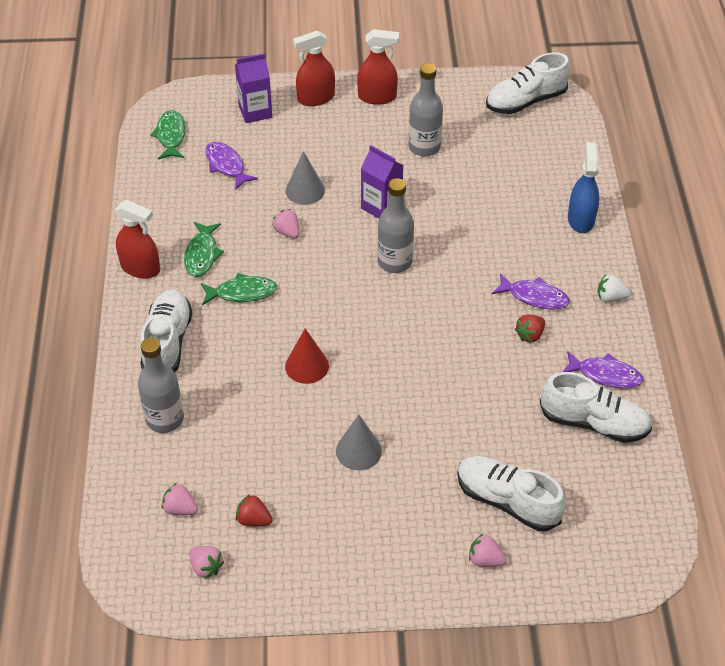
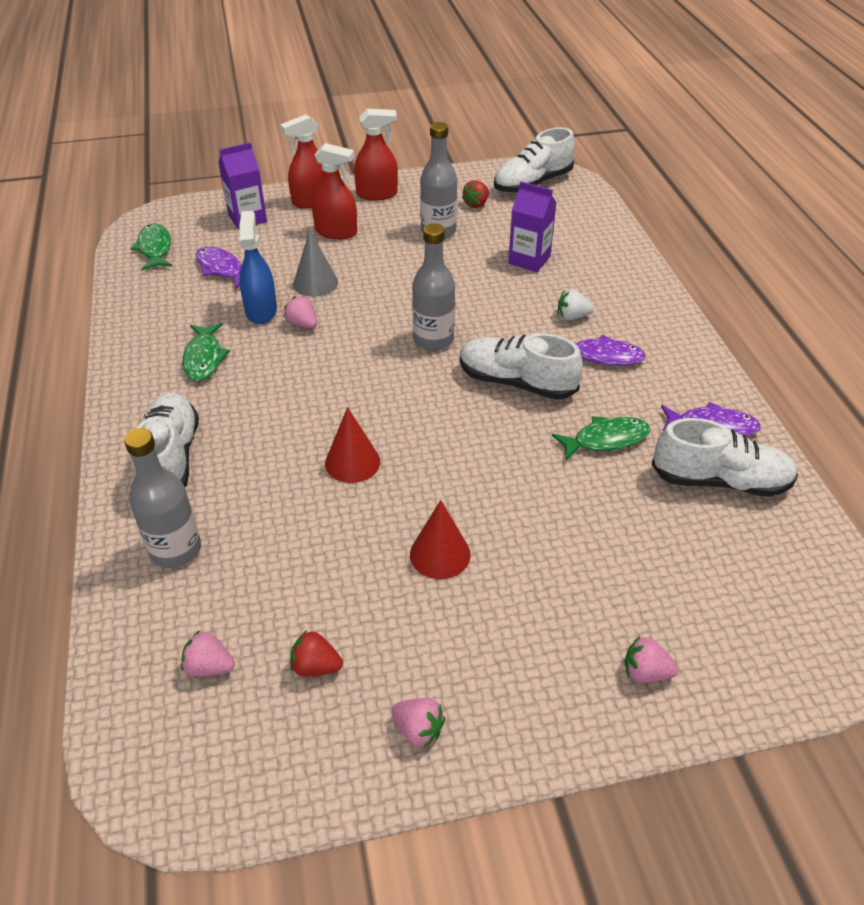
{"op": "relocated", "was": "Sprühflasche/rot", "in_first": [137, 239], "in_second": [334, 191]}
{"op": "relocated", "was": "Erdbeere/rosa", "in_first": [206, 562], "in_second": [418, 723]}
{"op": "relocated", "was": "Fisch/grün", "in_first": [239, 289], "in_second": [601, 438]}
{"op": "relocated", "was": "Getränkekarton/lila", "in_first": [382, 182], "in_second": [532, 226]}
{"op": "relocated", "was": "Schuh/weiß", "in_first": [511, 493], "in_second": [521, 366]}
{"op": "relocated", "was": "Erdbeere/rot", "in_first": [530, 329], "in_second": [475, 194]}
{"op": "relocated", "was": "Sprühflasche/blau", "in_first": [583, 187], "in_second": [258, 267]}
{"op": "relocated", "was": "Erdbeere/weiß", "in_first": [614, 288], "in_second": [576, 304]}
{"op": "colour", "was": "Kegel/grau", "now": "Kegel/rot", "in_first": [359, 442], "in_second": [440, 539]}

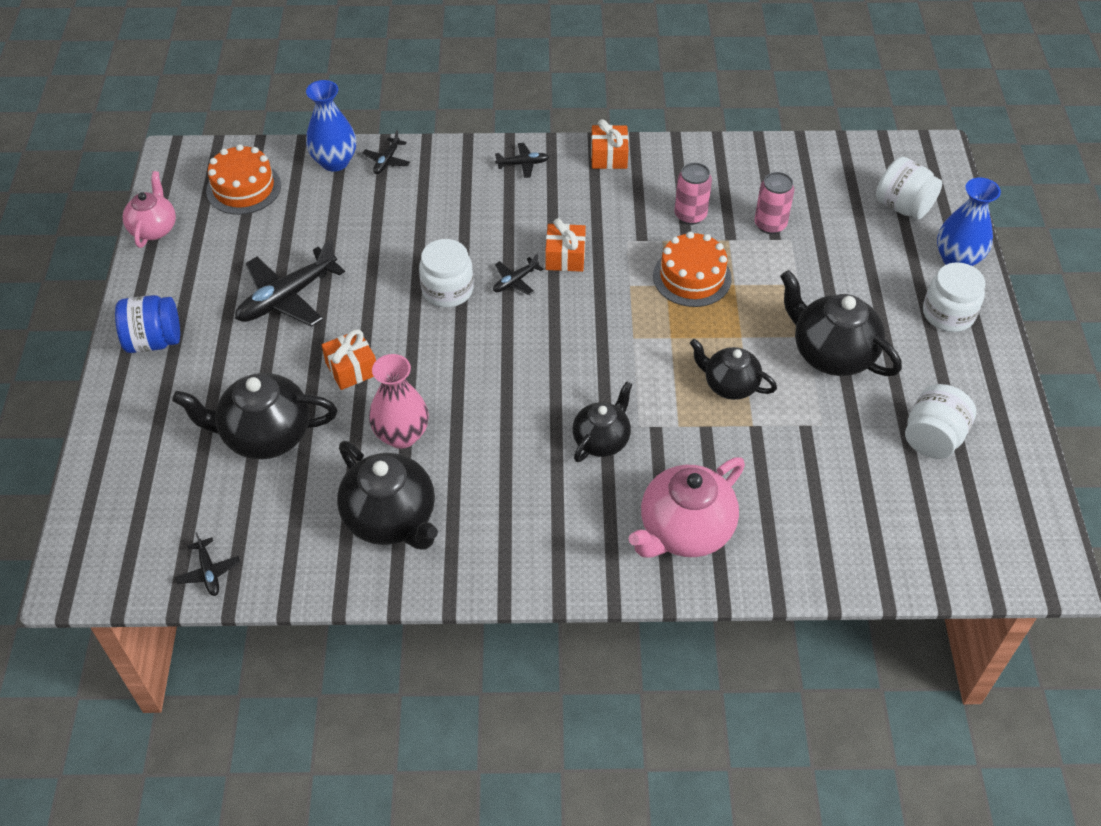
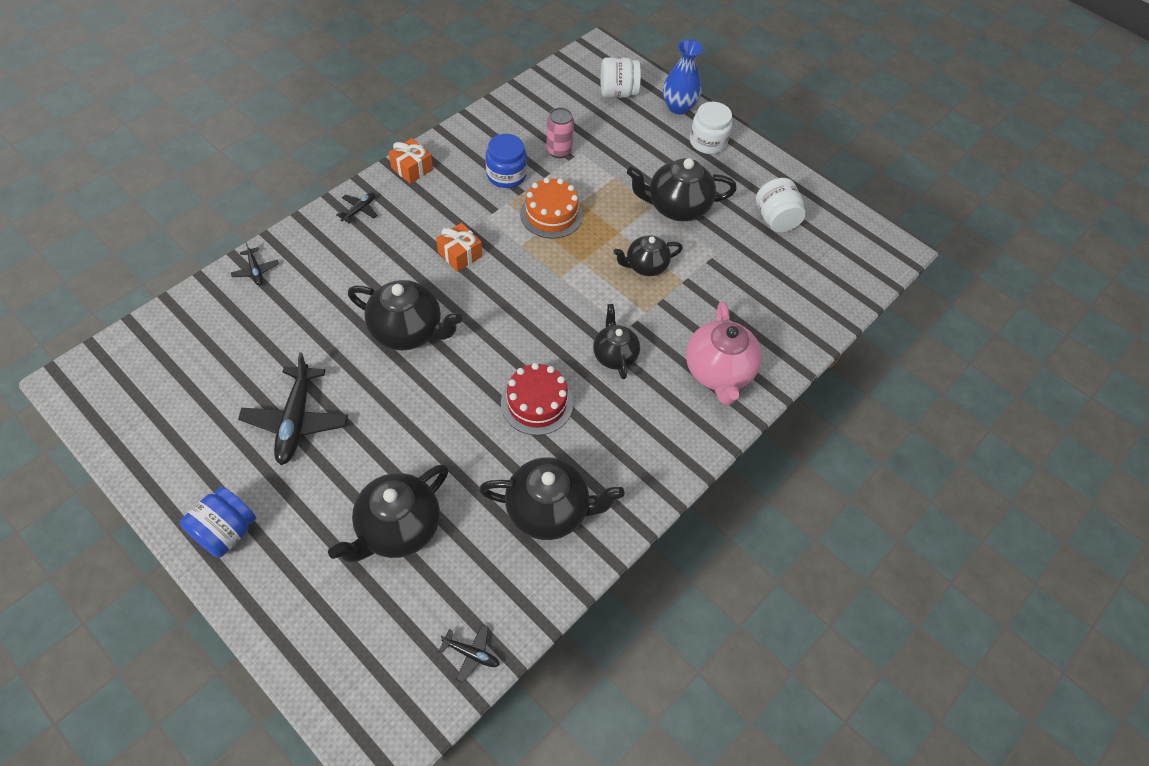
{"op": "missing", "was": "Teekanne/rosa", "in_first": [149, 209]}
{"op": "missing", "was": "Kuchen/orange", "in_first": [243, 179]}
{"op": "missing", "was": "Vase/blau", "in_first": [331, 126]}
{"op": "missing", "was": "Geschenk/orange", "in_first": [349, 359]}
{"op": "missing", "was": "Vase/rosa", "in_first": [399, 401]}
{"op": "missing", "was": "Flugzeug/schwarz", "in_first": [518, 274]}
{"op": "appeared", "now": "Kuchen/rot", "in_second": [537, 399]}
{"op": "exchanged", "was": "Einmachglas/weiß", "now": "Teekanne/schwarz", "in_first": [446, 273], "in_second": [405, 315]}
{"op": "exchanged", "was": "Dose/rosa", "now": "Einmachglas/blau", "in_first": [693, 194], "in_second": [506, 161]}

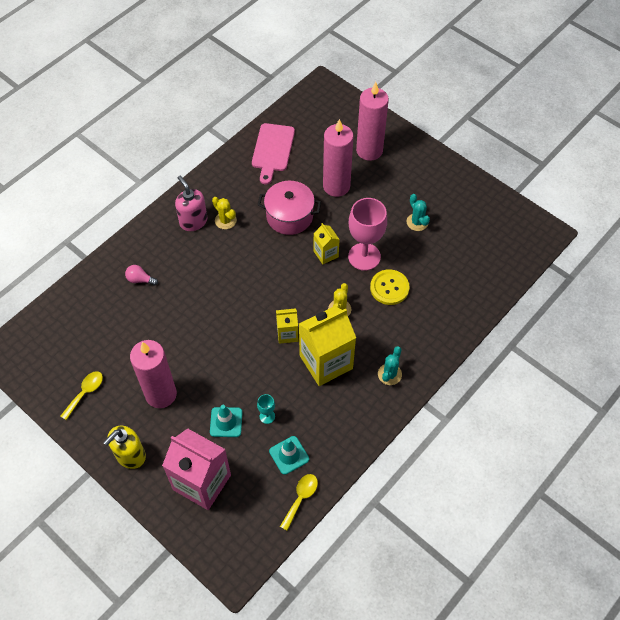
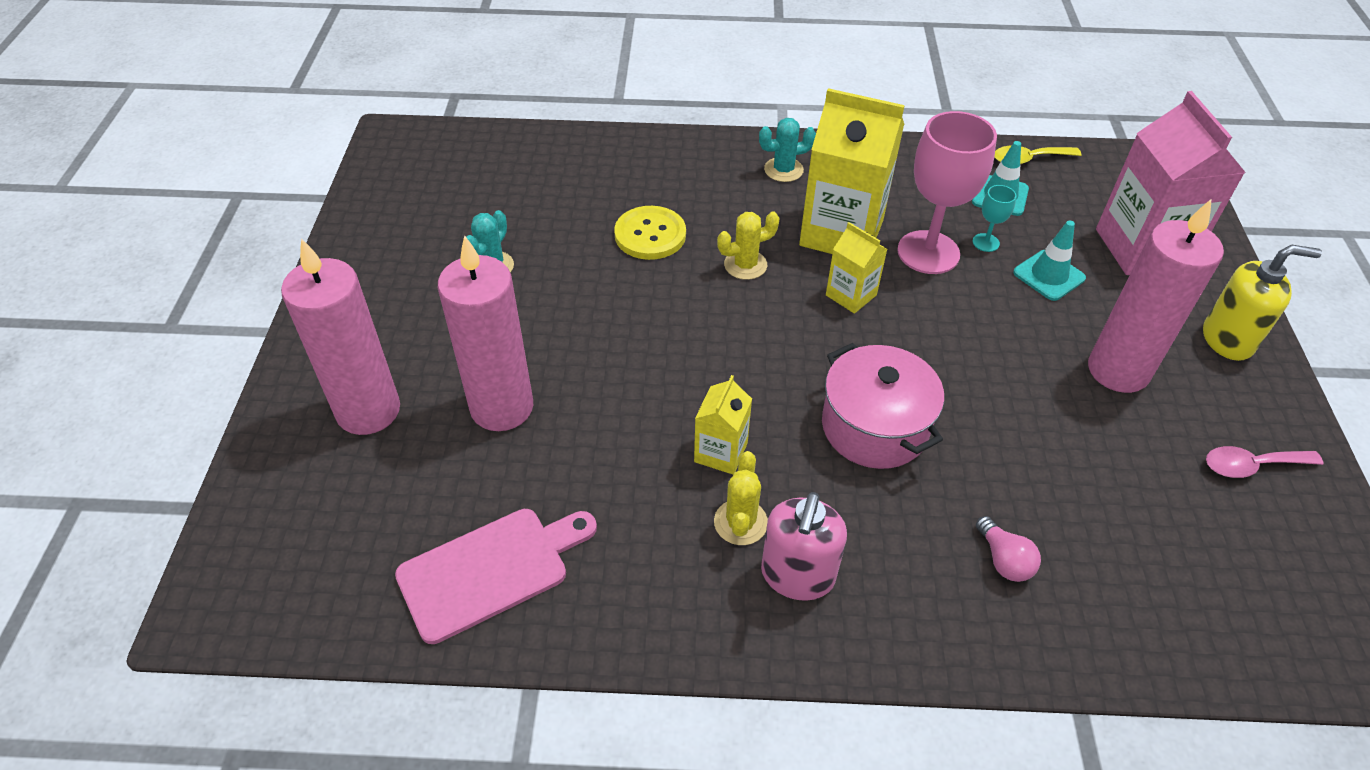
{"op": "relocated", "was": "Kochtopf/rosa", "in_first": [289, 208], "in_second": [883, 406]}
{"op": "relocated", "was": "Getränkekarton/gelb", "in_first": [327, 243], "in_second": [723, 424]}
{"op": "relocated", "was": "Kelch/rosa", "in_first": [367, 234], "in_second": [947, 192]}
{"op": "colour", "was": "Löffel/gelb", "now": "Löffel/rosa", "in_first": [82, 395], "in_second": [1265, 462]}

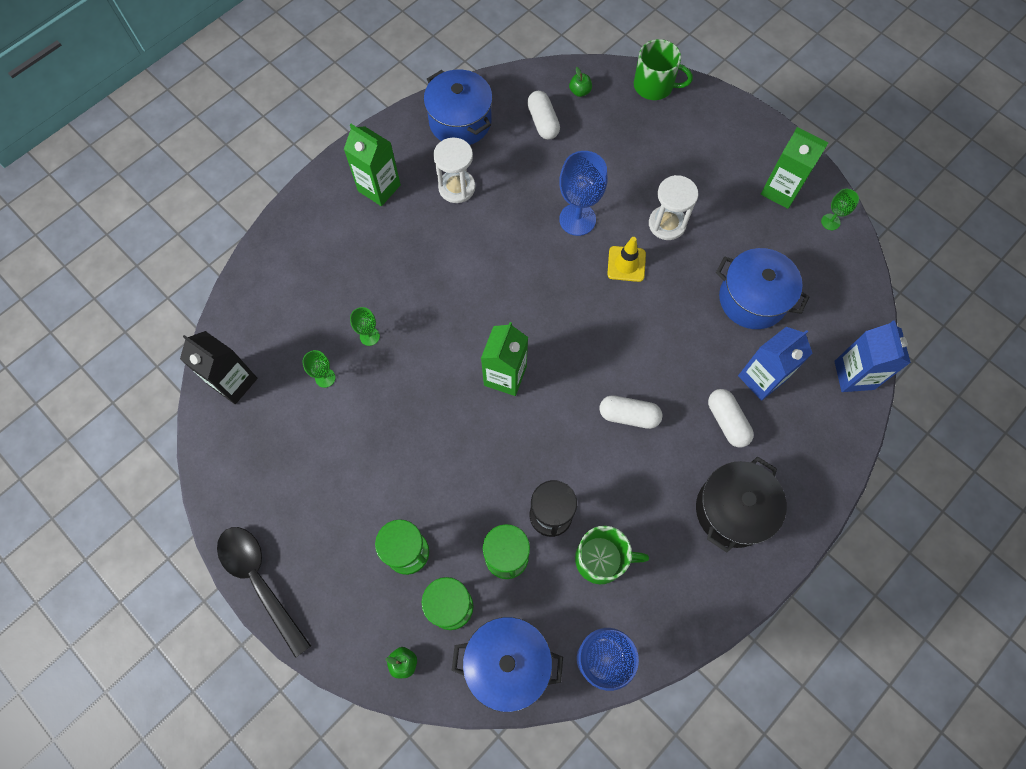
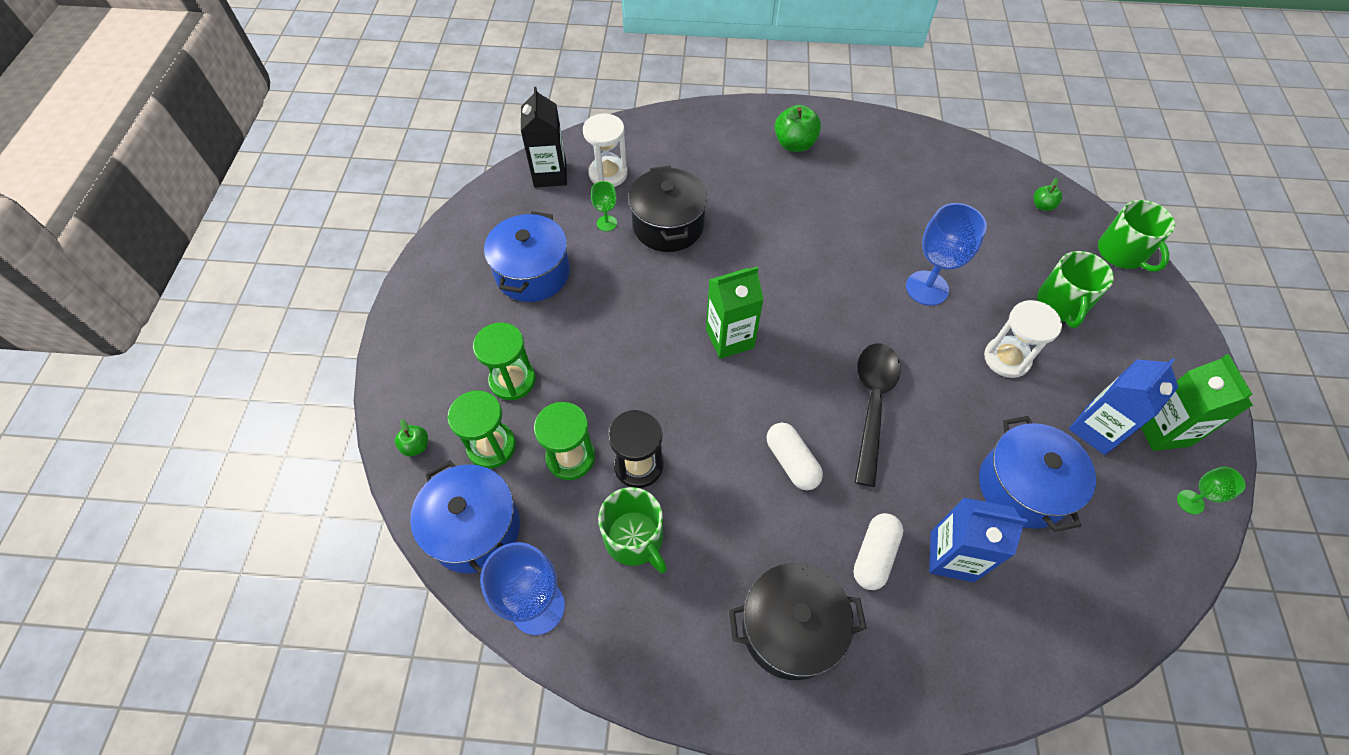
{"op": "missing", "was": "Kapsel/weiß", "in_first": [543, 115]}
{"op": "missing", "was": "Leitkegel/gelb", "in_first": [626, 259]}
{"op": "appeared", "now": "Tasse/grün", "in_second": [1075, 289]}
{"op": "relocated", "was": "Löffel/schwarz", "in_first": [264, 592], "in_second": [877, 415]}
{"op": "relocated", "was": "Kochtopf/blau", "in_first": [458, 107], "in_second": [527, 256]}
{"op": "relocated", "was": "Sanduhr/weiß", "in_first": [454, 170], "in_second": [605, 150]}
{"op": "relocated", "was": "Getränkekarton/blau", "in_first": [872, 356], "in_second": [1123, 406]}
{"op": "exchanged", "was": "Getränkekarton/grün", "now": "Apfel/grün", "in_first": [372, 165], "in_second": [798, 128]}
{"op": "exchanged", "was": "Kelch/grün", "now": "Kochtopf/schwarz", "in_first": [365, 326], "in_second": [668, 209]}

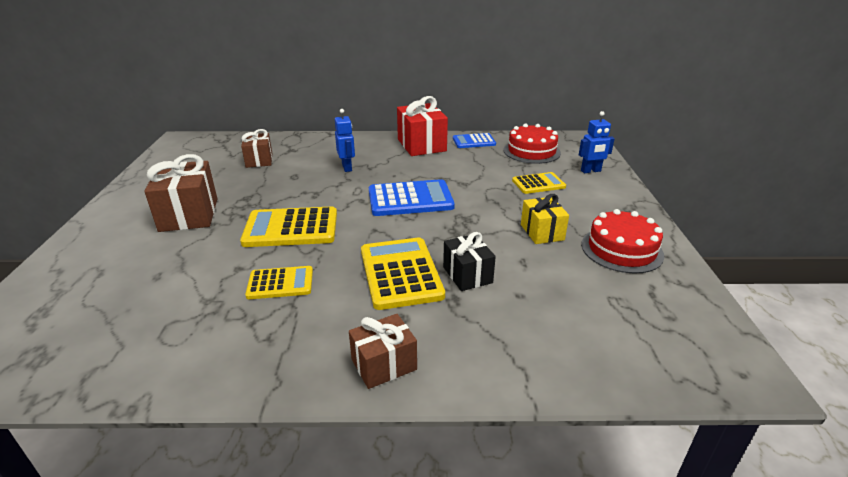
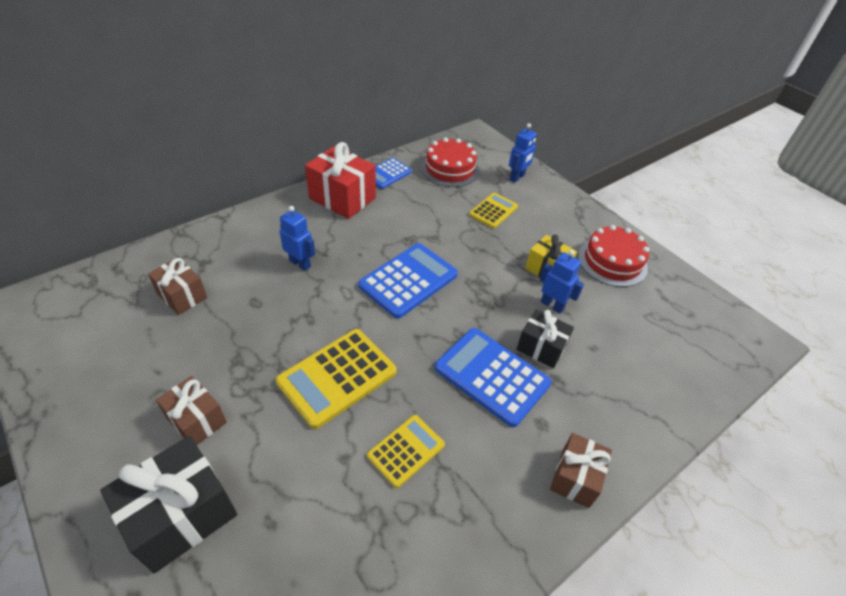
{"op": "appeared", "now": "Geschenk/schwarz", "in_second": [168, 504]}
{"op": "appeared", "now": "Roboter/blau", "in_second": [562, 281]}
{"op": "colour", "was": "Taschenrechner/gelb", "now": "Taschenrechner/blau", "in_first": [403, 274], "in_second": [493, 377]}
{"op": "size", "was": "Geschenk/braun", "in_first": [180, 193], "in_second": [191, 410], "ratio": 0.62}

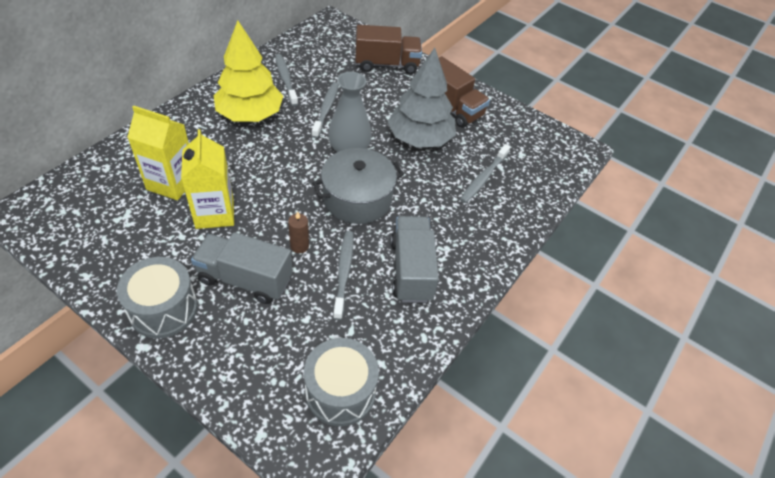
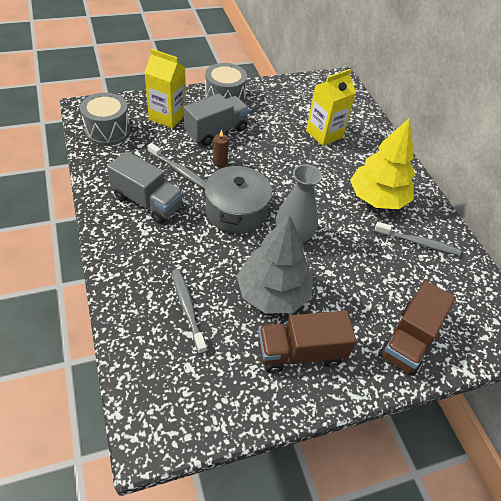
{"op": "missing", "was": "Zahnbürste/grau", "in_first": [325, 110]}
{"op": "relocated", "was": "Getränkekarton/gelb", "in_first": [207, 179], "in_second": [165, 88]}

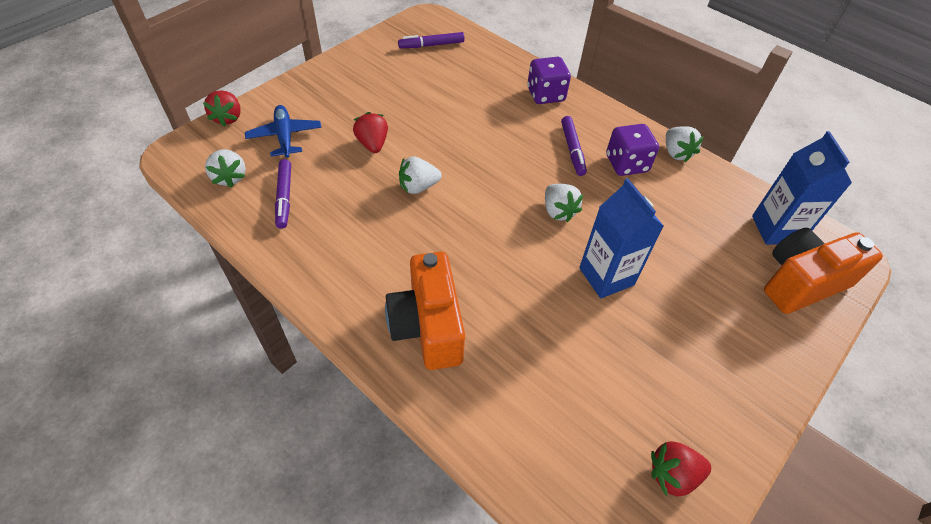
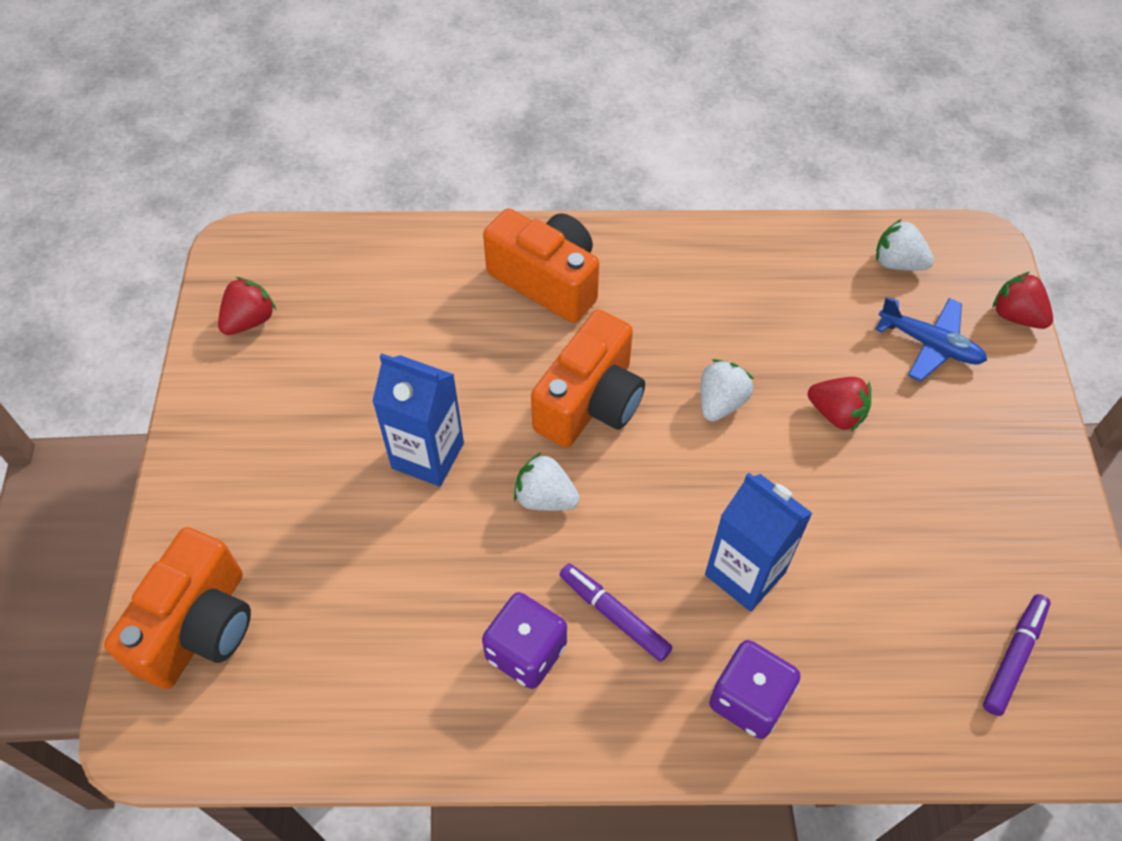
{"op": "missing", "was": "Filzstift/lila", "in_first": [283, 194]}
{"op": "missing", "was": "Erdbeere/weiß", "in_first": [685, 144]}
{"op": "appeared", "now": "Kamera/orange", "in_second": [588, 379]}
{"op": "relocated", "was": "Getränkekarton/blau", "in_first": [802, 188], "in_second": [759, 542]}

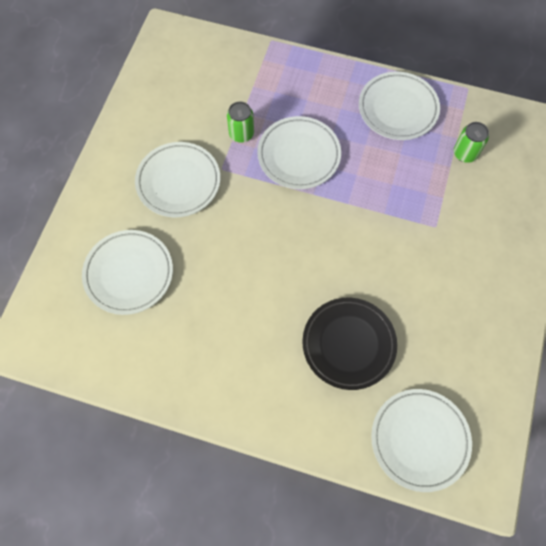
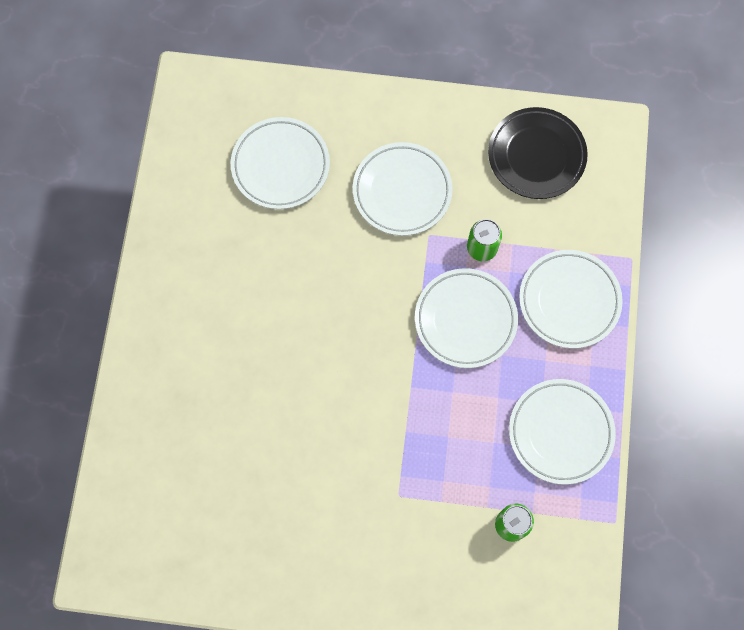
{"op": "relocated", "was": "Teller/schwarz", "in_first": [349, 344], "in_second": [538, 153]}
{"op": "relocated", "was": "Teller/weiß", "in_first": [421, 440], "in_second": [571, 299]}

